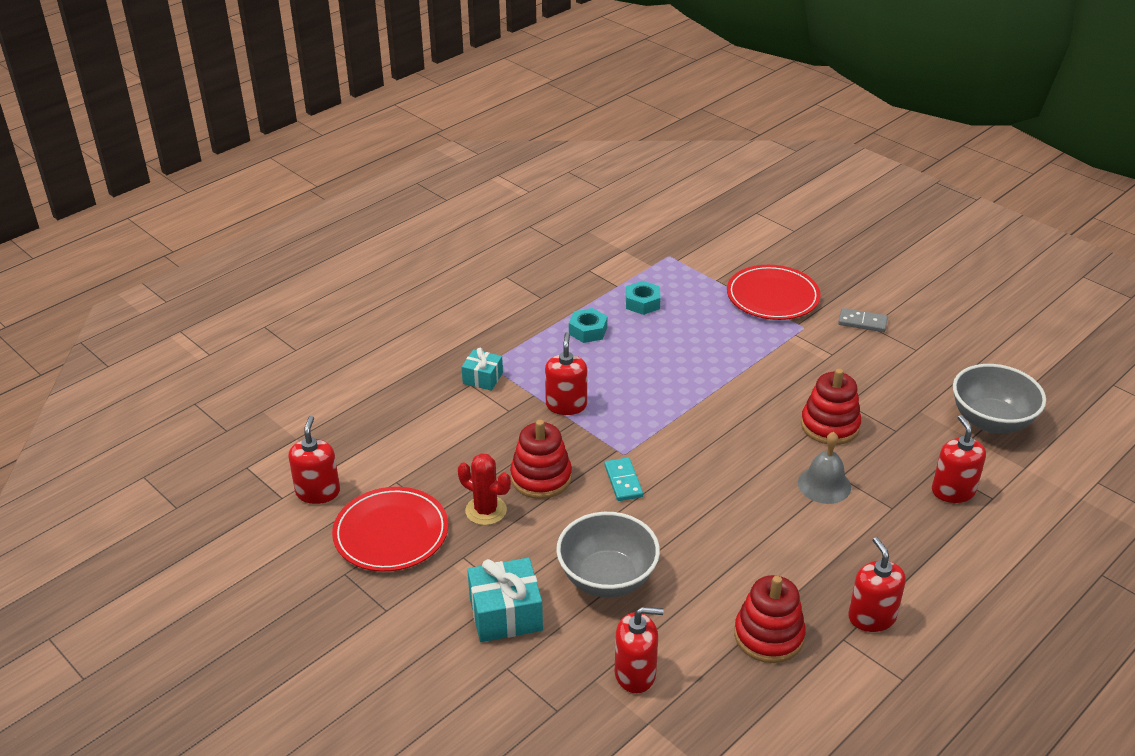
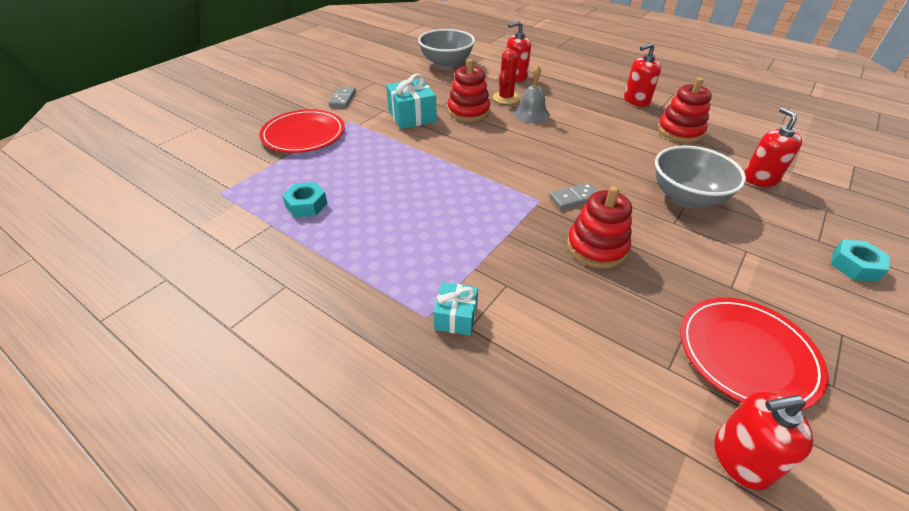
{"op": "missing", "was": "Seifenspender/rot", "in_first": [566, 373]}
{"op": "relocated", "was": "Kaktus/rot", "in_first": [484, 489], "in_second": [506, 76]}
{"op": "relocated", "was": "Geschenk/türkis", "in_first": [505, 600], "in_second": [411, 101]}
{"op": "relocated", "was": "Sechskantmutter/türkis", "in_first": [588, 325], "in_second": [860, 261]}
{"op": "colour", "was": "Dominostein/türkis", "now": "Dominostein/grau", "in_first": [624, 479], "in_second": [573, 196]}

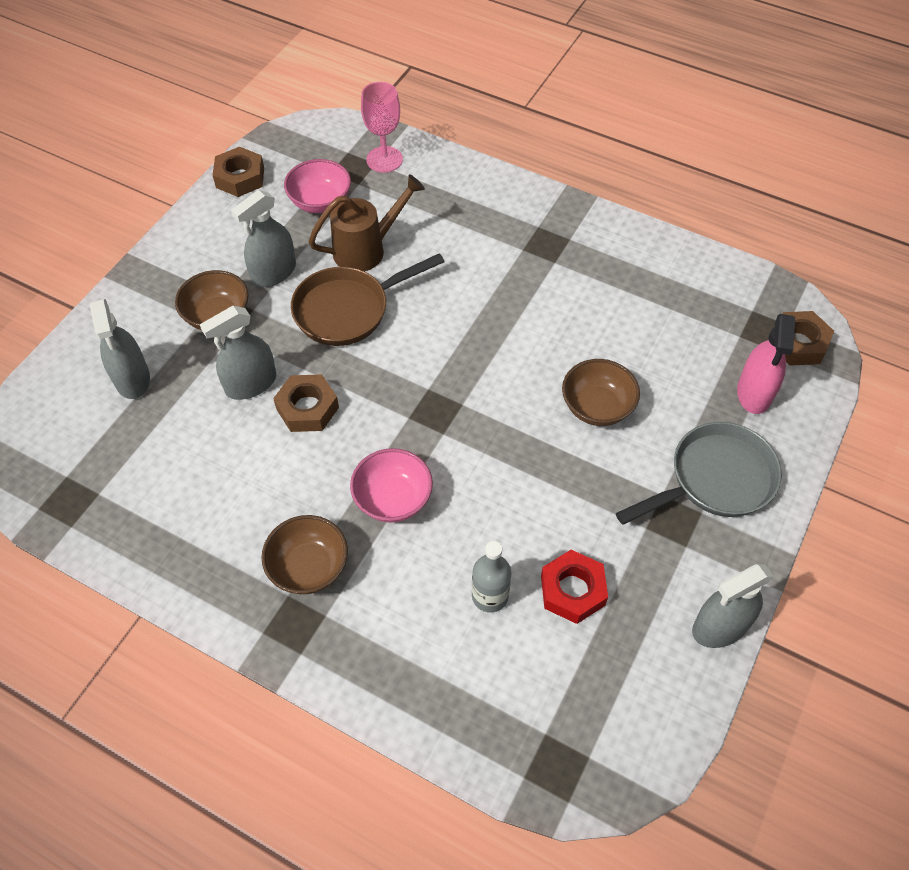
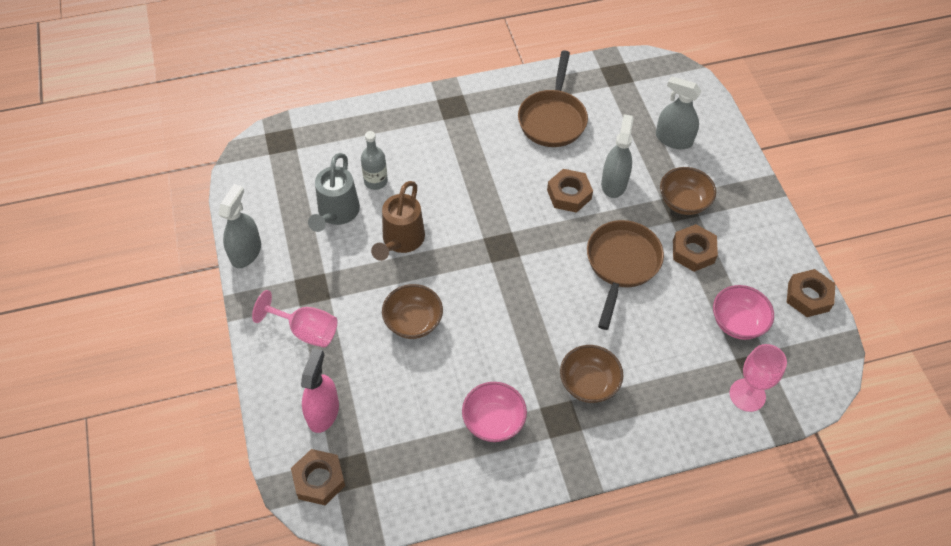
{"op": "appeared", "now": "Pfanne/braun", "in_second": [553, 98]}
{"op": "relocated", "was": "Schüssel/braun", "in_first": [304, 554], "in_second": [591, 374]}
{"op": "relocated", "was": "Gießkanne/braun", "in_first": [367, 223], "in_second": [398, 221]}
{"op": "relocated", "was": "Schüssel/rosa", "in_first": [391, 485], "in_second": [494, 412]}
{"op": "exchanged", "was": "Sprühflasche/grau", "now": "Sechskantmutter/braun", "in_first": [263, 238], "in_second": [695, 248]}
{"op": "exchanged", "was": "Sechskantmutter/rot", "now": "Gießkanne/grau", "in_first": [574, 587], "in_second": [334, 192]}
{"op": "exchanged", "was": "Pfanne/grau", "now": "Kelch/rosa", "in_first": [699, 473], "in_second": [295, 319]}
{"op": "spun", "was": "Sprühflasche/rosa", "in_first": [766, 364], "in_second": [320, 390], "clockwise": 45}

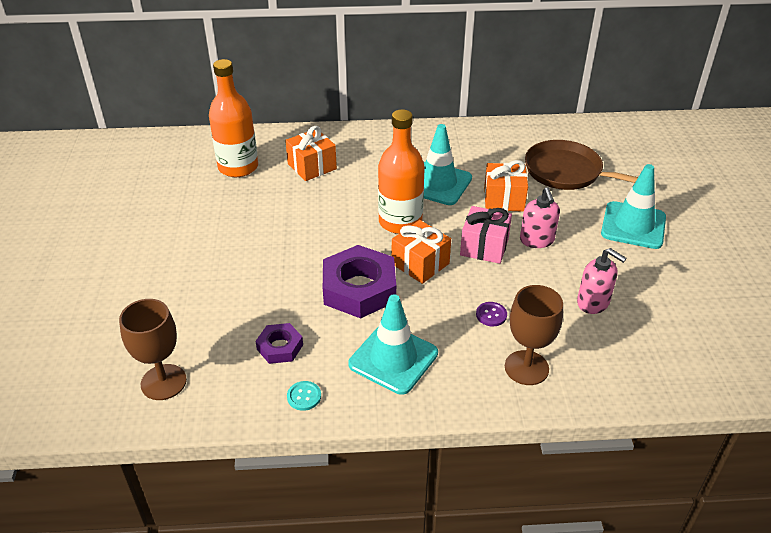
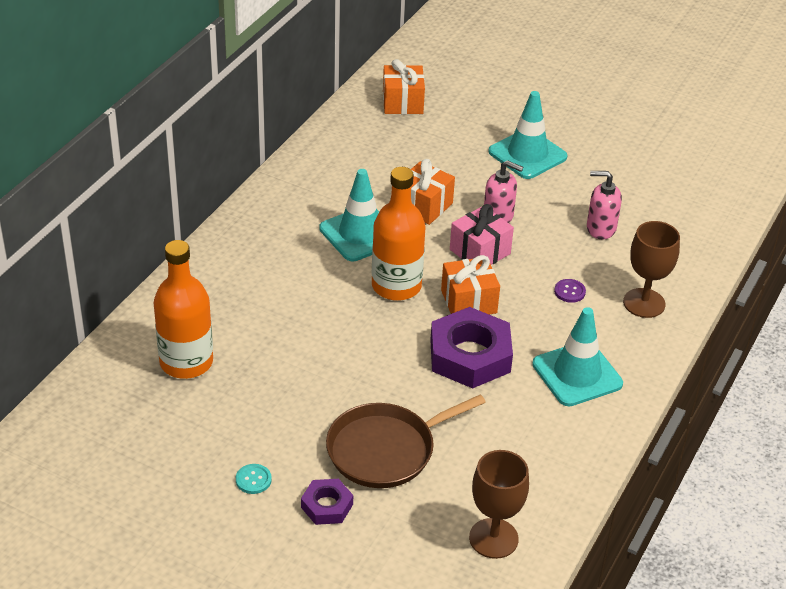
{"op": "relocated", "was": "Sechskantmutter/lila", "in_first": [279, 343], "in_second": [327, 502]}
{"op": "relocated", "was": "Geschenk/orange", "in_first": [311, 153], "in_second": [404, 86]}
{"op": "relocated", "was": "Knopf/türkis", "in_first": [304, 396], "in_second": [254, 479]}
{"op": "relocated", "was": "Pfanne/braun", "in_first": [581, 165], "in_second": [406, 441]}
{"op": "spun", "was": "Seifenspender/rosa", "in_first": [601, 281], "in_second": [604, 205], "clockwise": -150}

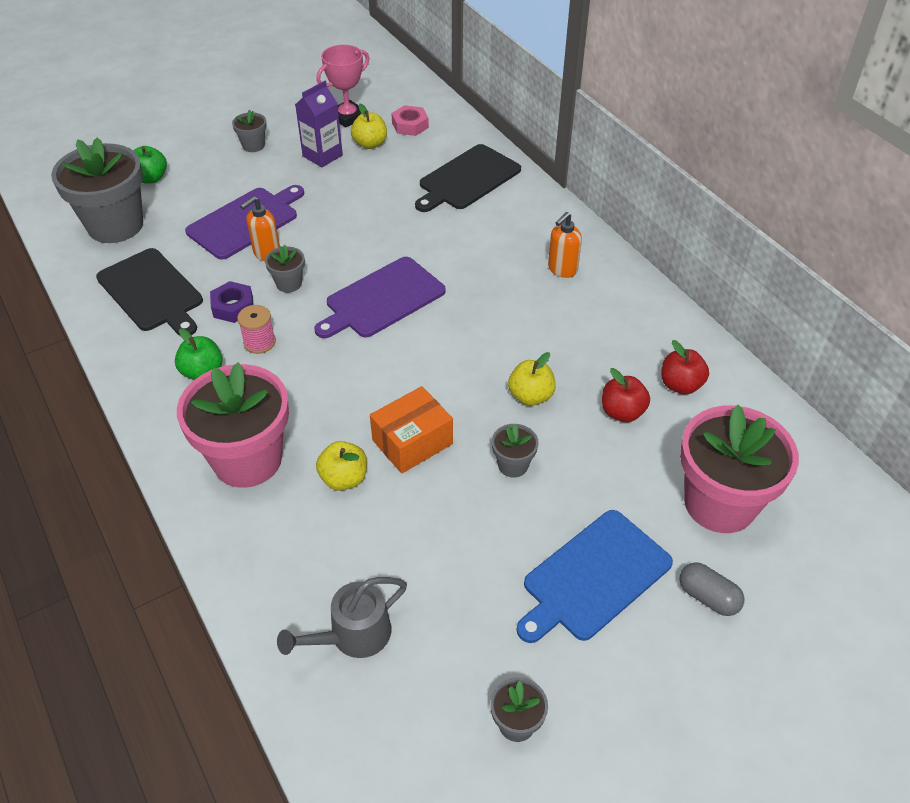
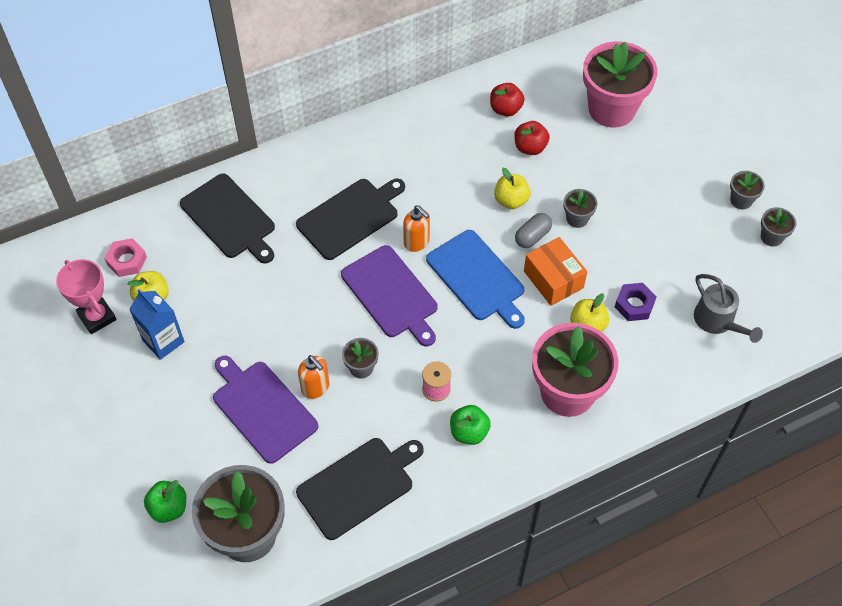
{"op": "appeared", "now": "Schneidebrett/schwarz", "in_second": [350, 219]}
{"op": "relocated", "was": "Sechskantmutter/lila", "in_first": [232, 302], "in_second": [636, 302]}
{"op": "relocated", "was": "Blumentopf/grau", "in_first": [249, 131], "in_second": [747, 190]}
{"op": "relocated", "was": "Schneidebrett/blau", "in_first": [594, 576], "in_second": [475, 279]}
{"op": "relocated", "was": "Seifenspender/orange", "in_first": [565, 245], "in_second": [416, 228]}
{"op": "relocated", "was": "Kapsel/grau", "in_first": [711, 589], "in_second": [533, 230]}
{"op": "colour", "was": "Getränkekarton/lila", "now": "Getränkekarton/blau", "in_first": [319, 124], "in_second": [157, 324]}

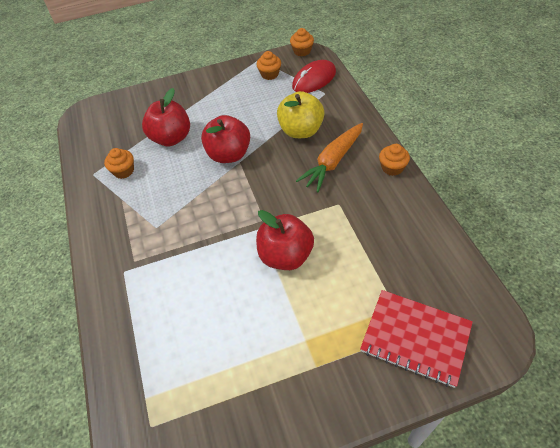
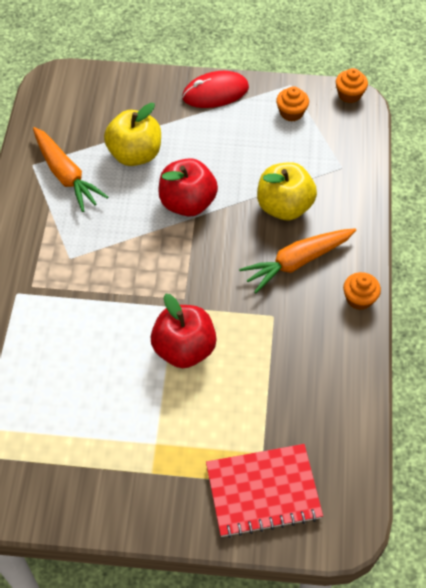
{"op": "relocated", "was": "Computermaus/rot", "in_first": [314, 76], "in_second": [215, 89]}
{"op": "exchanged", "was": "Muffin/orange", "now": "Karotte/orange", "in_first": [119, 163], "in_second": [70, 169]}
{"op": "colour", "was": "Apfel/rot", "now": "Apfel/gelb", "in_first": [166, 117], "in_second": [132, 134]}
{"op": "spun", "was": "Notizbuch/rot", "in_first": [416, 339], "in_second": [264, 491], "clockwise": -60}

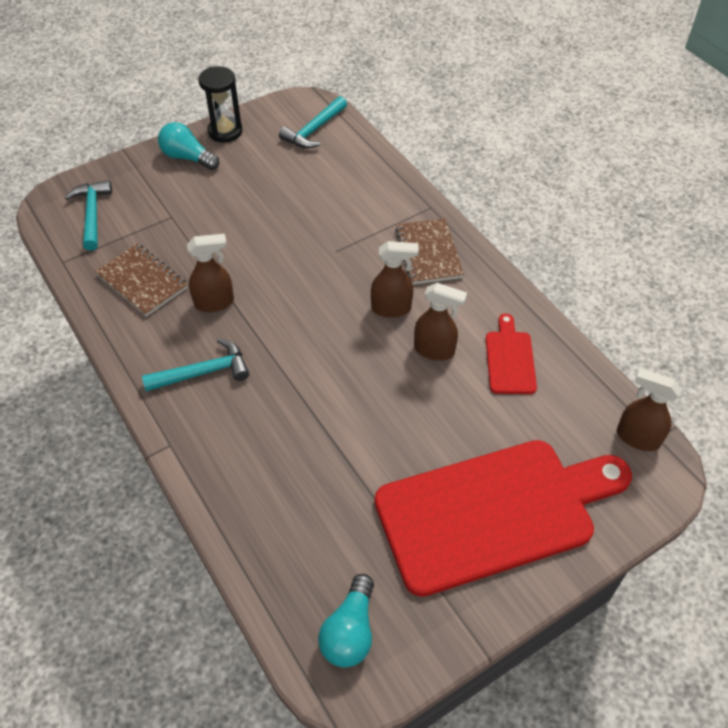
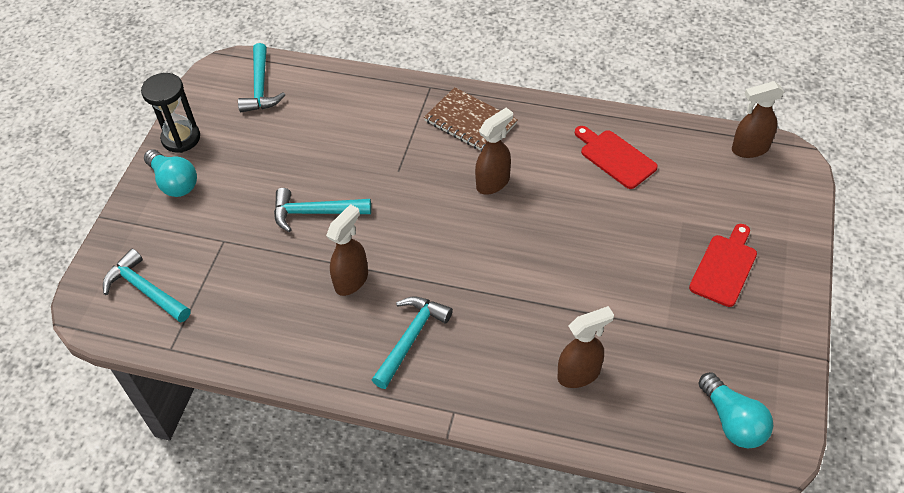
{"op": "missing", "was": "Notizbuch/braun", "in_first": [141, 280]}
{"op": "appeared", "now": "Hammer/türkis", "in_second": [322, 210]}
{"op": "relocated", "was": "Sprühflasche/braun", "in_first": [440, 322], "in_second": [586, 347]}
{"op": "spun", "was": "Glühbirne/türkis", "in_first": [188, 146], "in_second": [170, 173], "clockwise": -120}
{"op": "size", "was": "Schneidebrett/rot", "in_first": [503, 518], "in_second": [723, 265], "ratio": 0.43}

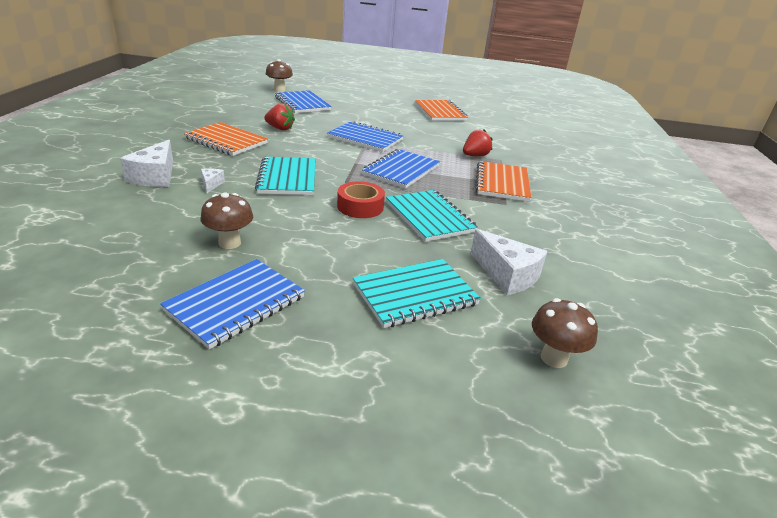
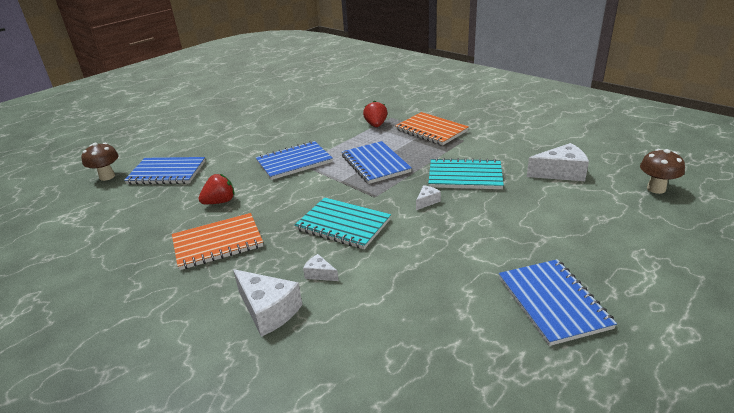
{"op": "missing", "was": "Pilz/braun", "in_first": [227, 220]}
{"op": "missing", "was": "Notizbuch/türkis", "in_first": [417, 293]}
{"op": "missing", "was": "Notizbuch/orange", "in_first": [441, 110]}
{"op": "exchanged", "was": "Klebeband/rot", "now": "Käse/weiß", "in_first": [361, 199], "in_second": [428, 197]}

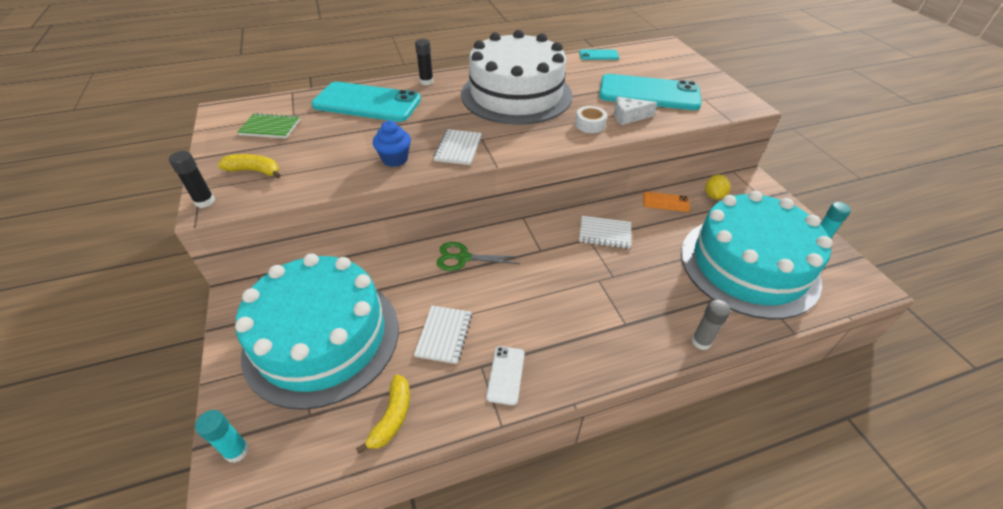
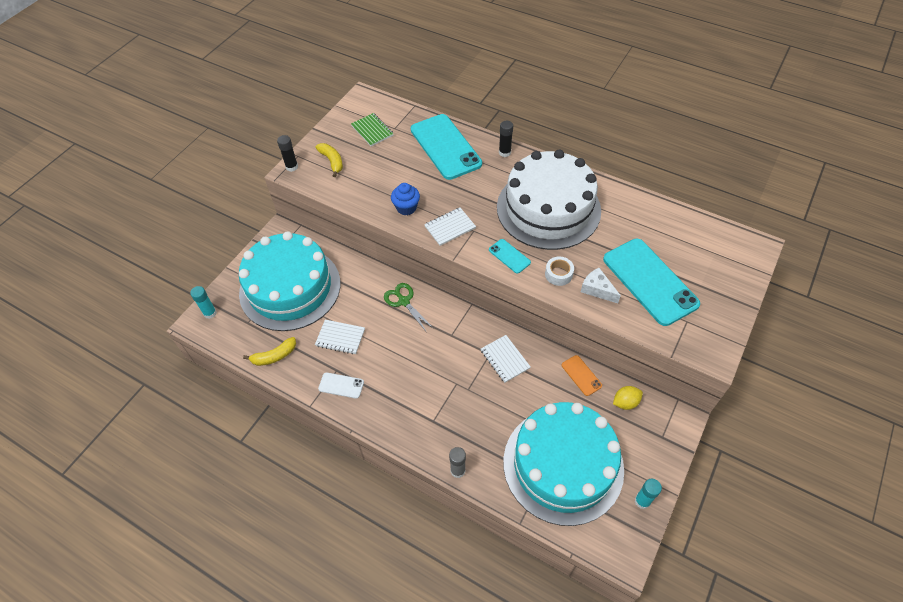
{"op": "relocated", "was": "Handy/türkis", "in_first": [599, 55], "in_second": [510, 256]}
{"op": "spun", "was": "Notizbuch/weiß", "in_first": [443, 335], "in_second": [340, 337], "clockwise": 45}
{"op": "spun", "was": "Handy/weiß", "in_first": [505, 375], "in_second": [341, 385], "clockwise": 45}

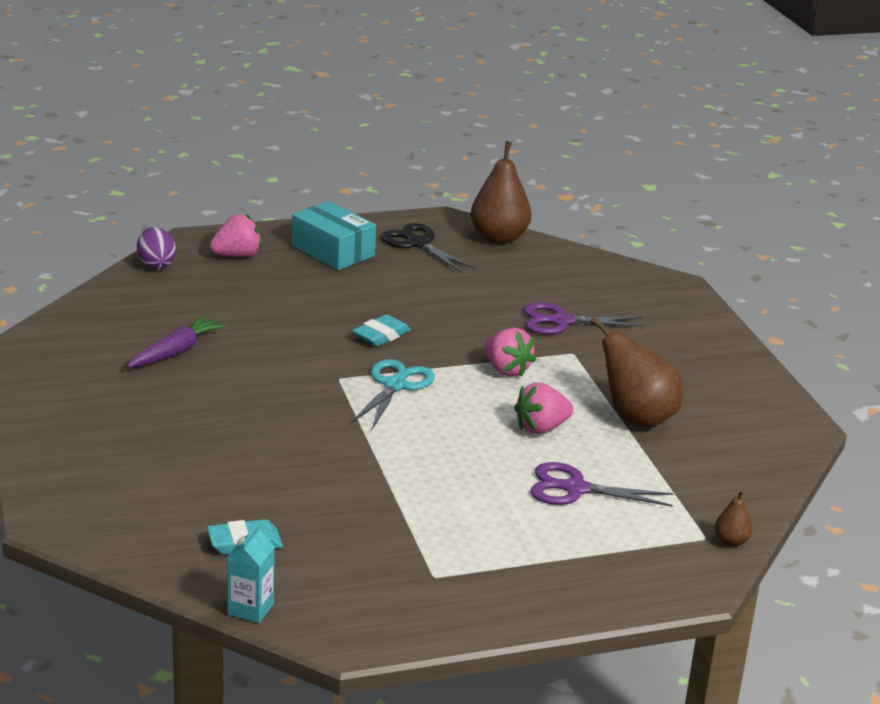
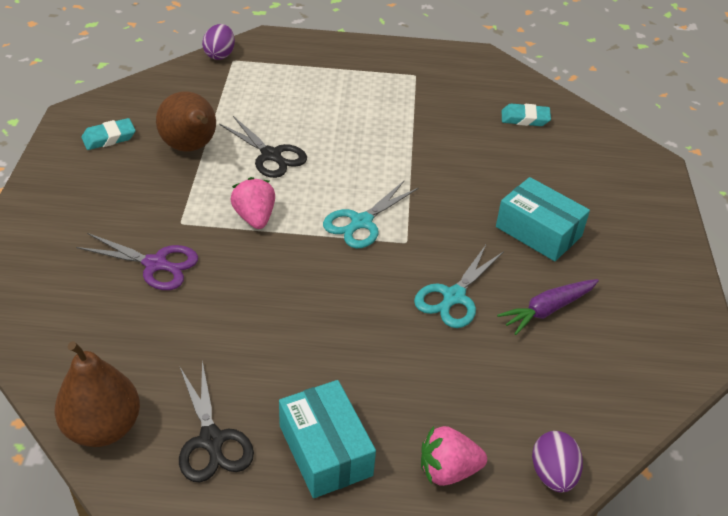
{"op": "missing", "was": "Getränkekarton/türkis", "in_first": [251, 573]}
{"op": "missing", "was": "Schere/lila", "in_first": [601, 484]}
{"op": "appeared", "now": "Schere/türkis", "in_second": [459, 286]}
{"op": "appeared", "now": "Schachtel/türkis", "in_second": [543, 219]}
{"op": "relocated", "was": "Radiergummi/türkis", "in_first": [381, 330], "in_second": [108, 134]}
{"op": "exchanged", "was": "Erdbeere/rosa", "now": "Schere/schwarz", "in_first": [544, 408], "in_second": [263, 147]}
{"op": "exchanged", "was": "Birne/braun", "now": "Ei/lila", "in_first": [734, 518], "in_second": [218, 42]}

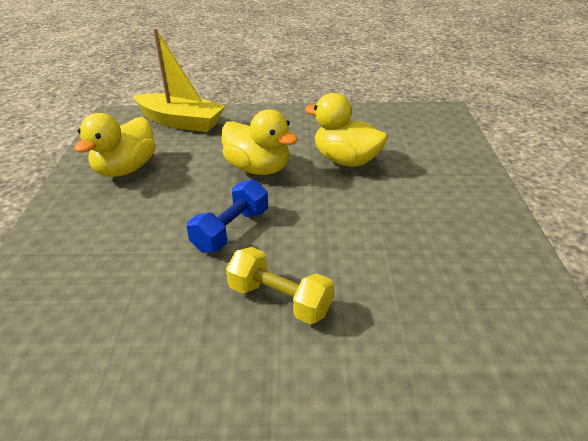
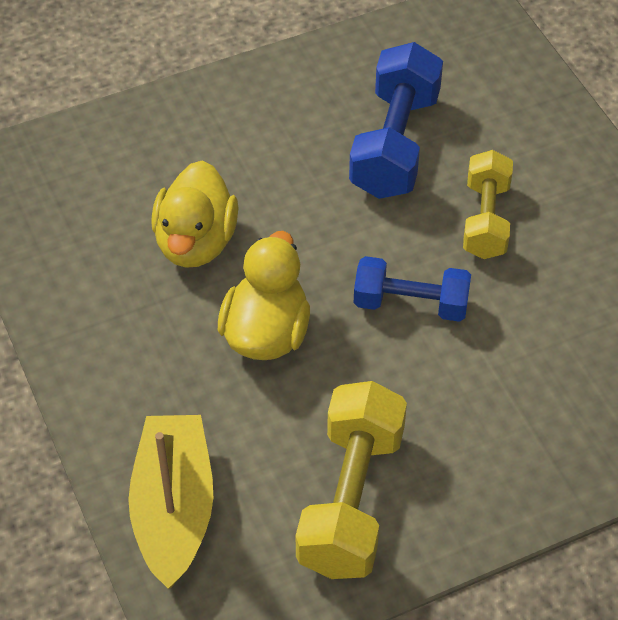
{"op": "appeared", "now": "Hantel/blau", "in_second": [396, 120]}
{"op": "exchanged", "was": "Ente/gelb", "now": "Hantel/gelb", "in_first": [115, 145], "in_second": [351, 480]}

